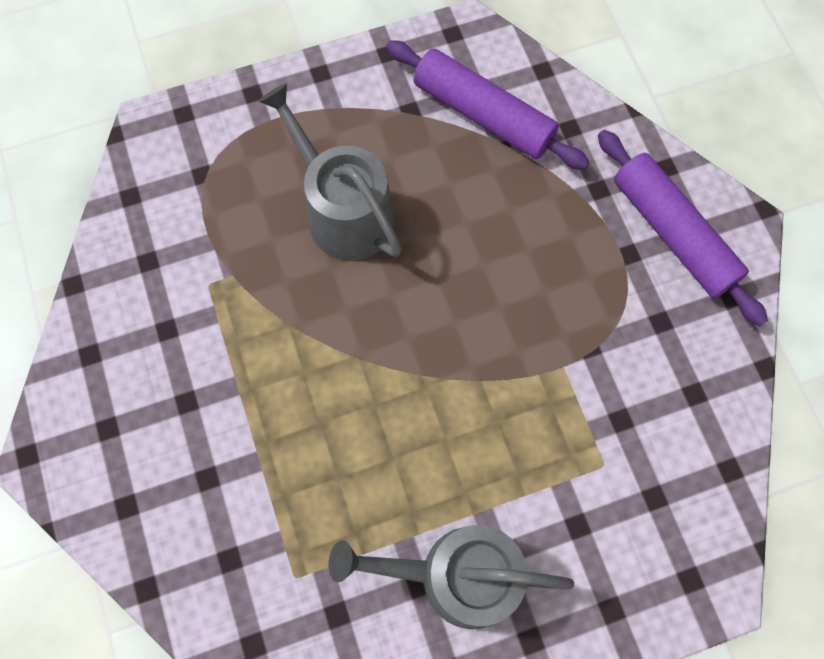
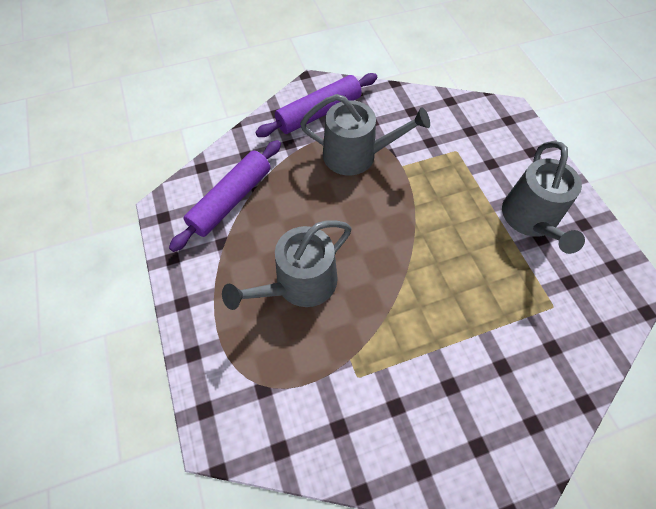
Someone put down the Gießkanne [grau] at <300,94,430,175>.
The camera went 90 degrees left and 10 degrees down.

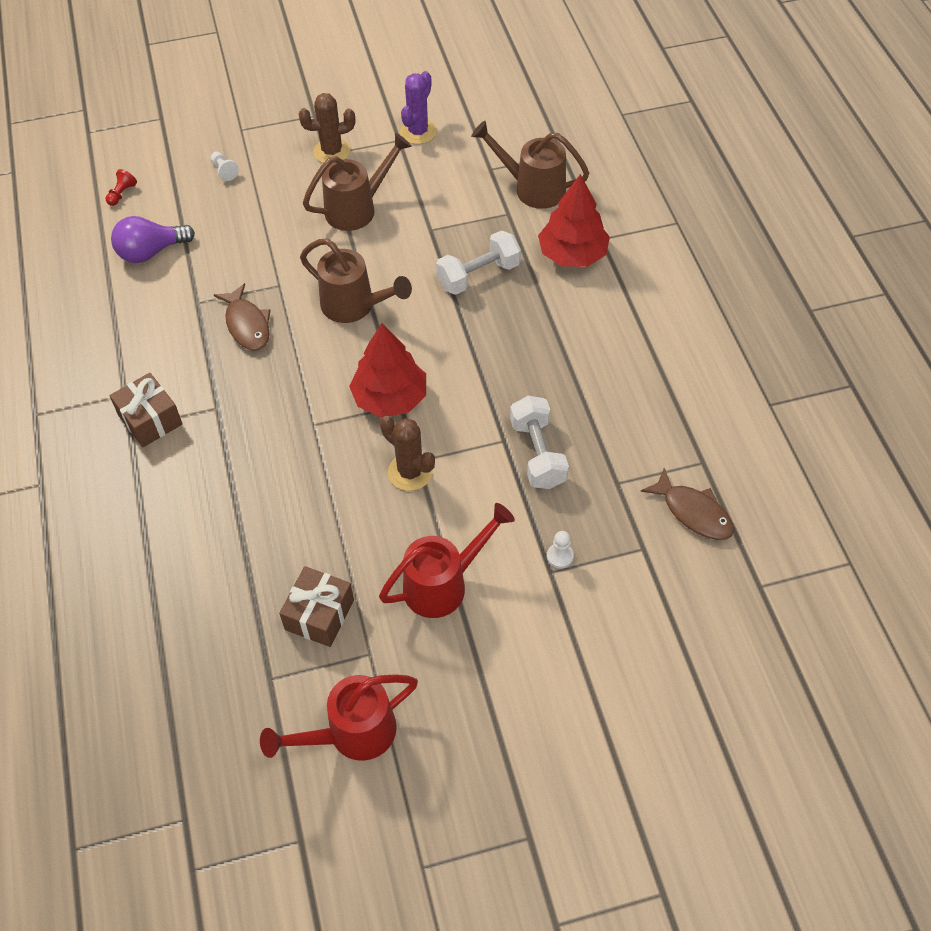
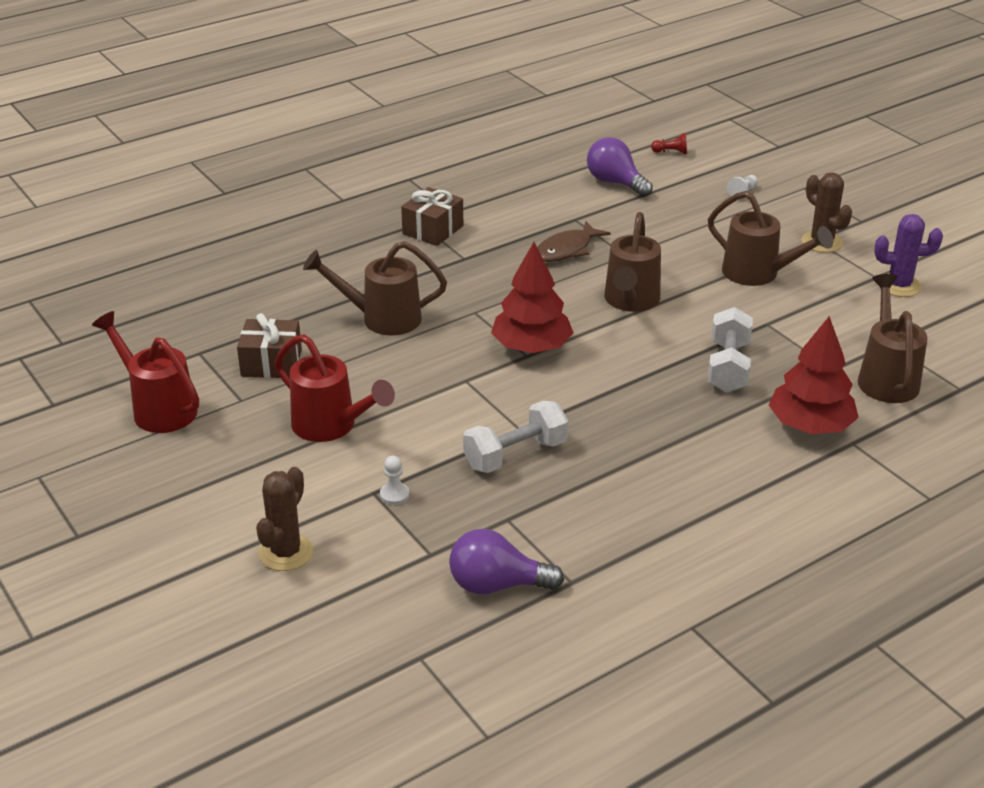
Someone carried the Kaktus [braun] from <380,416,435,491> to <256,467,314,571>.
Someone put down the Gießkanne [braun] at <303,241,447,335>.
Someone swapped the Fisch [braun] at <641,468,734,540> for the Glühbirne [lila] at <449,529,564,594>.
Someone rotated the Hantel [weiß] at <436,231,521,295> by 60 degrees clockwise.
The camera went 70 degrees right and 20 degrees down.

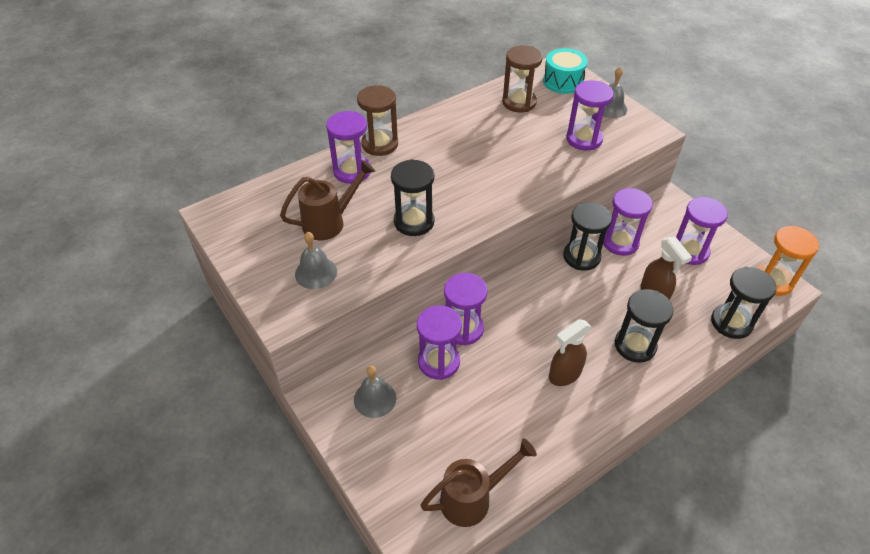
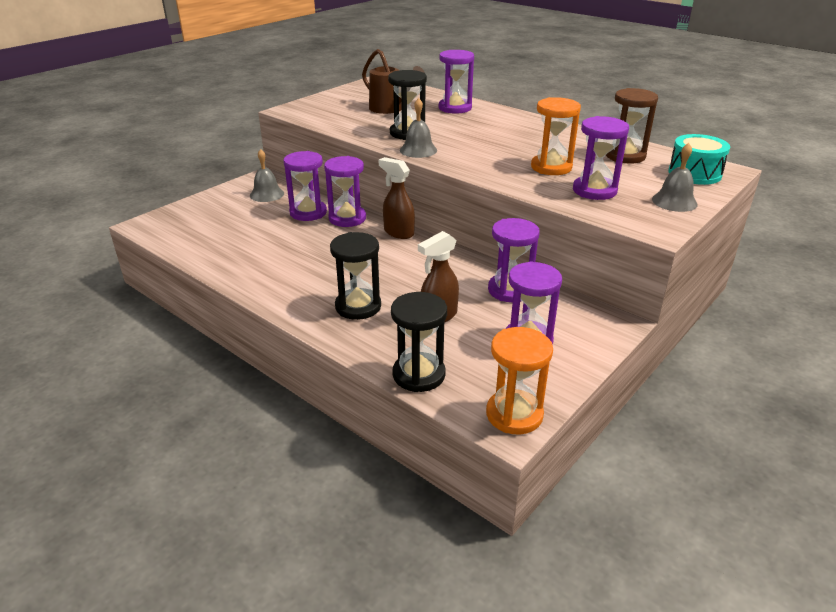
Someone carried the Sprühflasche [braun] from <549,319,592,386> to <379,157,415,239>.
Someone carried the Glocke [grau] from <295,232,337,289> to <400,98,437,158>.
Someone put down the Sanduhr [orange] at <531,97,581,175>.
Someone took away the Sanduhr [braun] at <357,85,398,156>.
Someone took away the Gießkanne [braun] at <420,438,537,527>.
Someone took away the Sanduhr [schwarz] at <563,202,612,271>.
The camera went 75 degrees right and 15 degrees down.

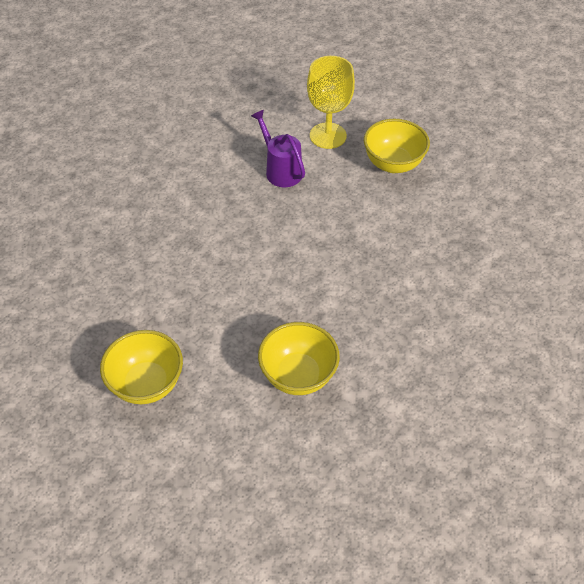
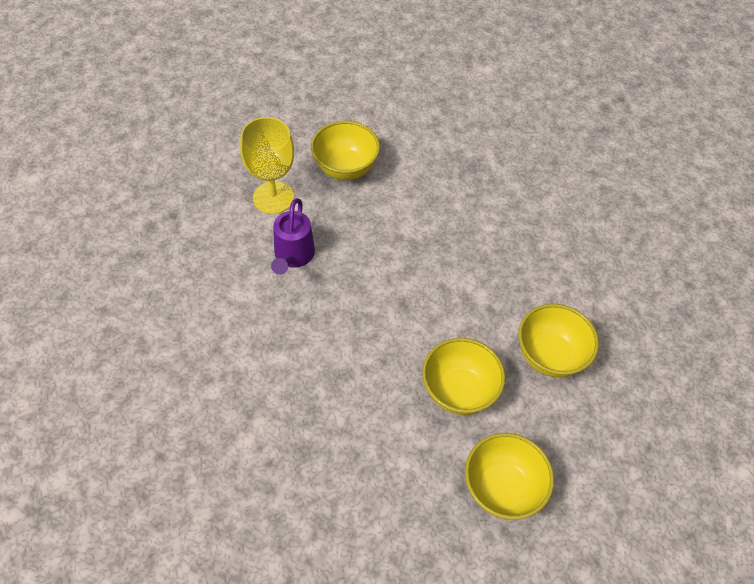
Someone rotated the Gießkanne [lila] at <251,110,305,187> by 75 degrees counterclockwise.
Someone put down the Schüssel [gelb] at <422,338,505,415>.
The camera went 65 degrees left and 5 degrees up.

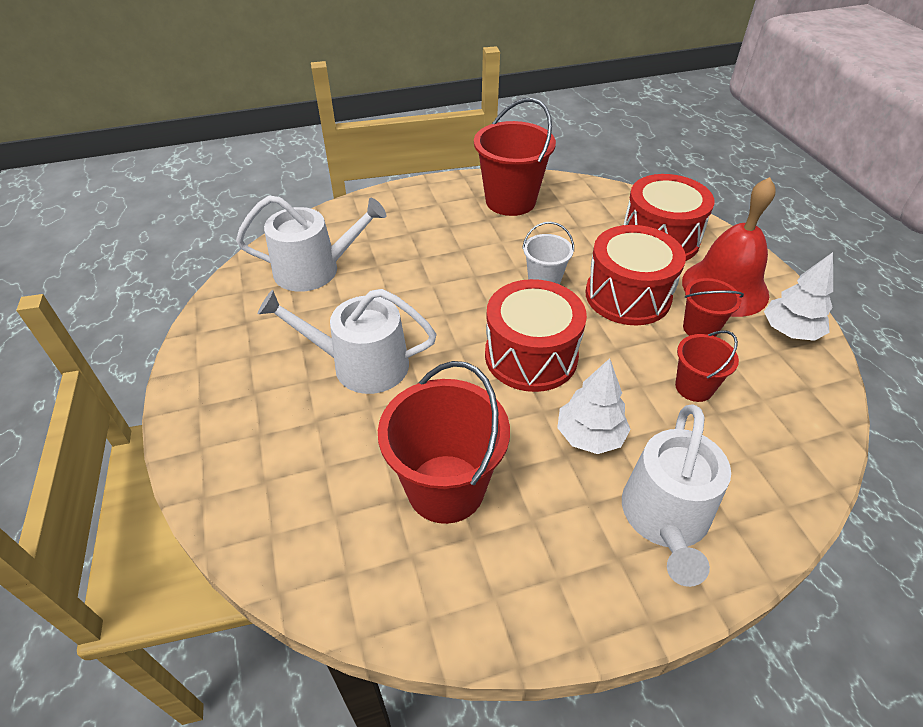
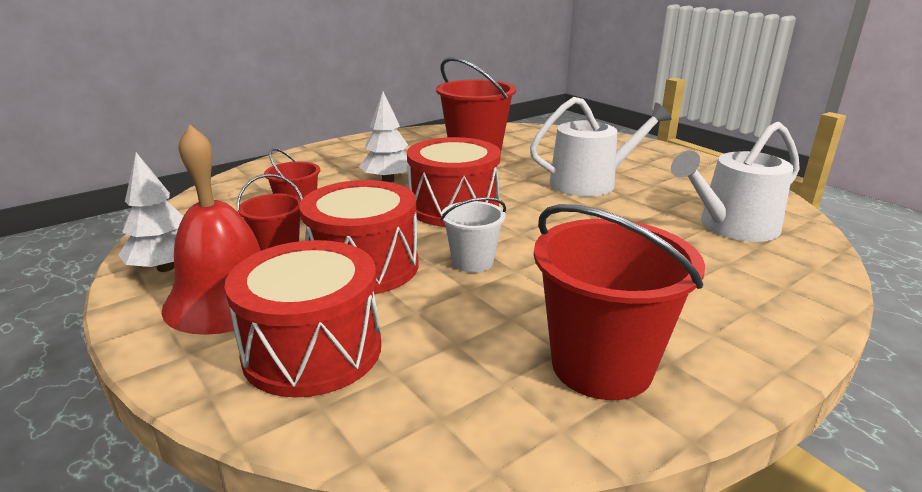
Someone took away the Gießkanne [weiß] at <622,404,731,587>.
The camera went 160 degrees right and 20 degrees down.

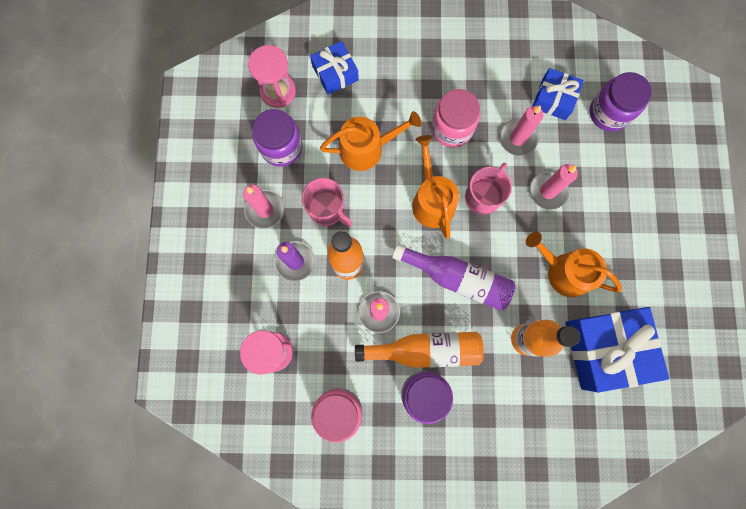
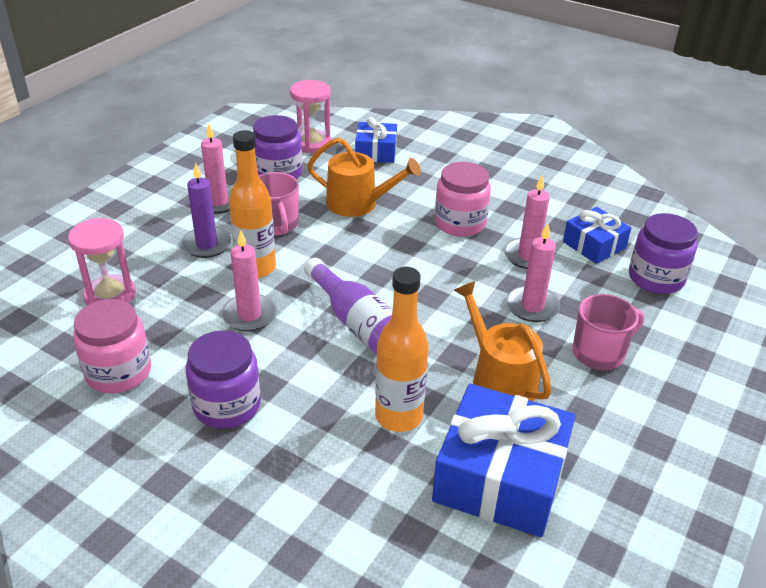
Someone carried the Tasse [rosa] from <465,163,512,215> to <572,294,644,370>.
Someone took away the Flasche [orange] at <355,332,484,368>.
Someone took away the Gießkanne [orange] at <412,135,459,239>.
The camera went 30 degrees right and 40 degrees down.

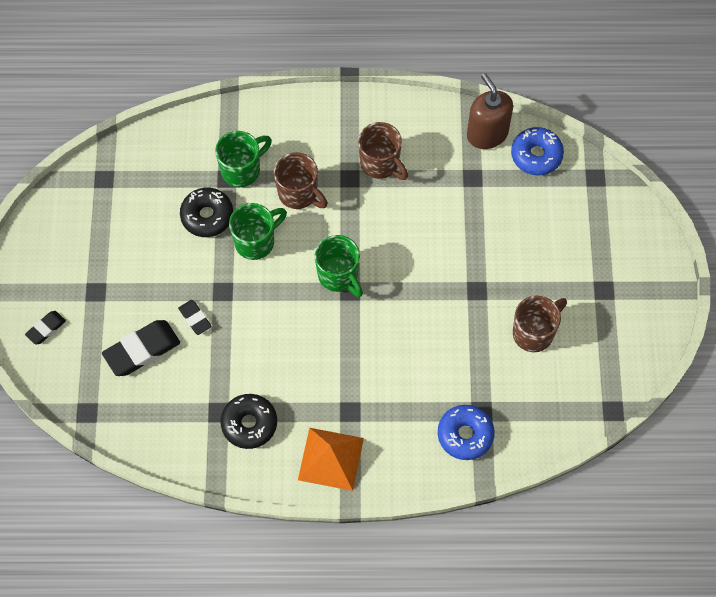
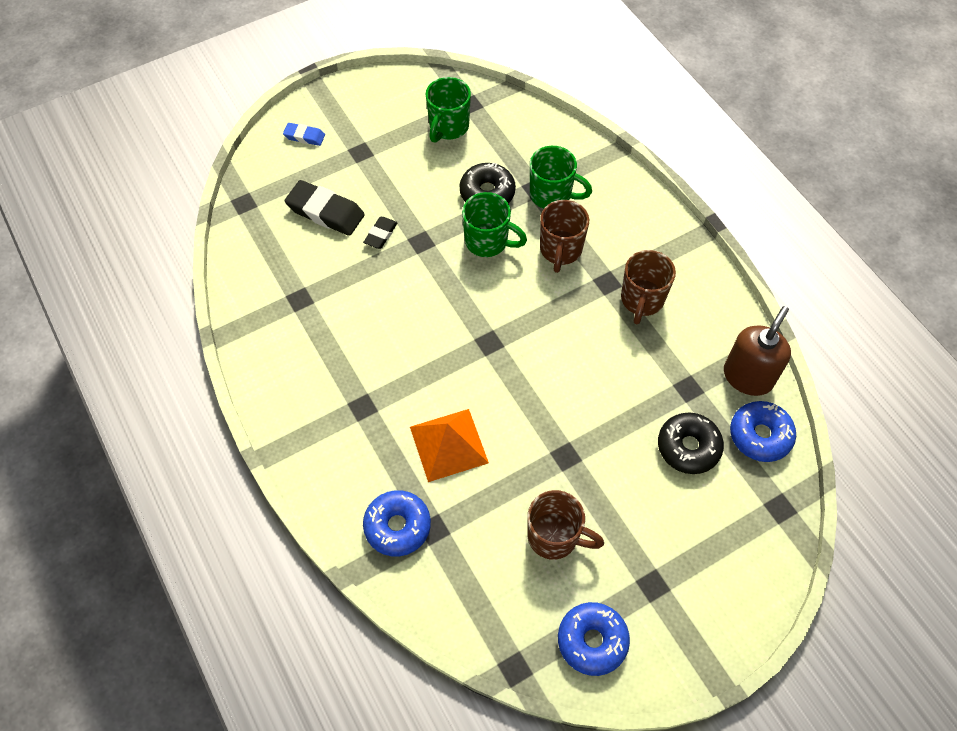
Someone repainted the Radiergummi [schwarz] at <25,311,66,345>, which became the Radiergummi [blau] at <283,123,325,146>.
Someone carried the Pyramide [orange] from <298,428,364,491> to <410,409,489,482>.
Someone carried the Tasse [grün] from <315,235,363,297> to <425,77,471,143>.
Someone put down the Donut [blau] at <558,602,630,676>.
Someone carried the Donut [schwarz] from <221,394,277,449> to <658,413,724,474>.
The camera went 60 degrees right and 5 degrees down.

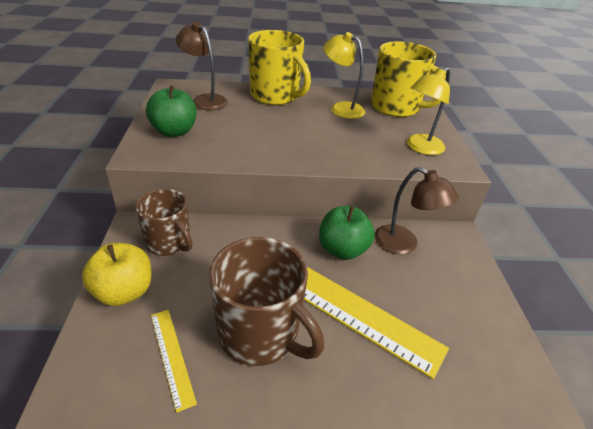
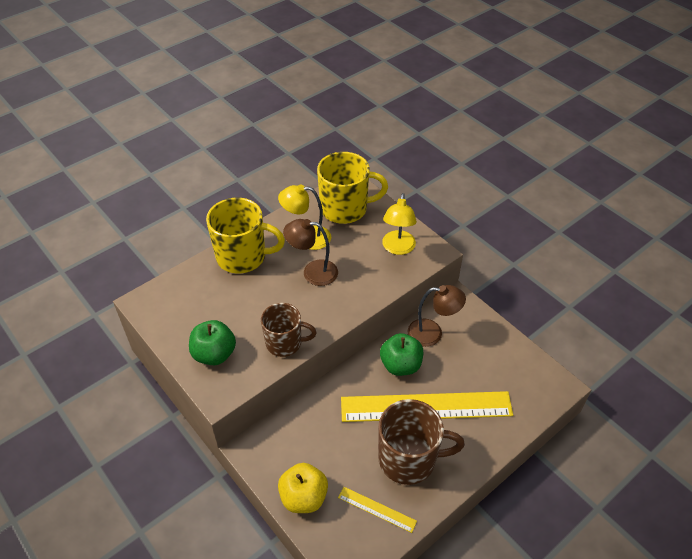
Someone carried the Tasse [braun] from <135,189,192,256> to <261,303,317,357>.
Someone carried the Lampe [braun] from <176,21,228,110> to <283,219,338,286>.
The camera went 35 degrees left and 10 degrees up.

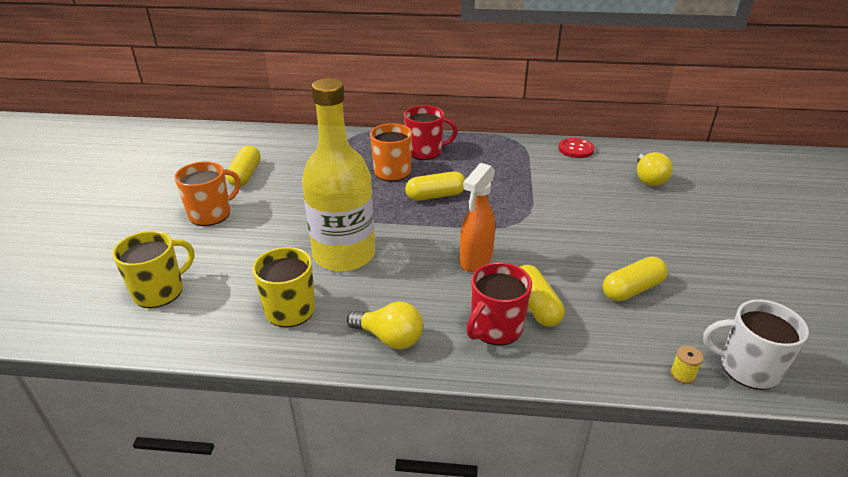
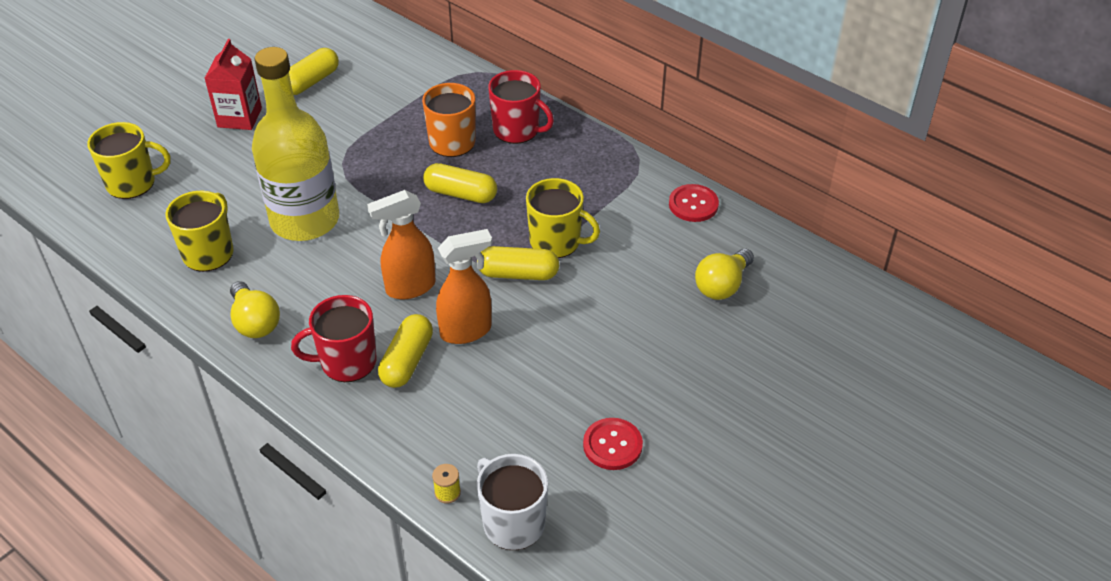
Someone swapped the Tasse [orange] at <174,161,241,226> for the Getränkekarton [rot] at <205,39,262,130>.
Someone put down the Sprühflasche [orange] at <436,229,492,344>.
Someone carried the Kapsel [gelb] from <603,256,668,302> to <479,246,559,280>.
Someone put down the Tasse [gelb] at <526,178,600,258>.
Someone put down the Knopf [rot] at <583,418,643,470>.
The camera went 35 degrees right and 10 degrees up.

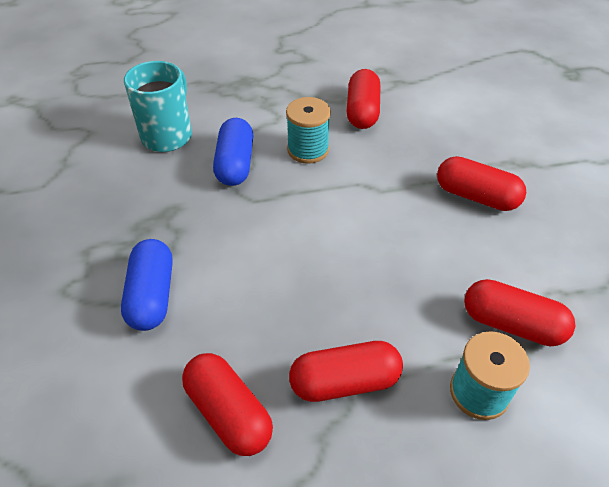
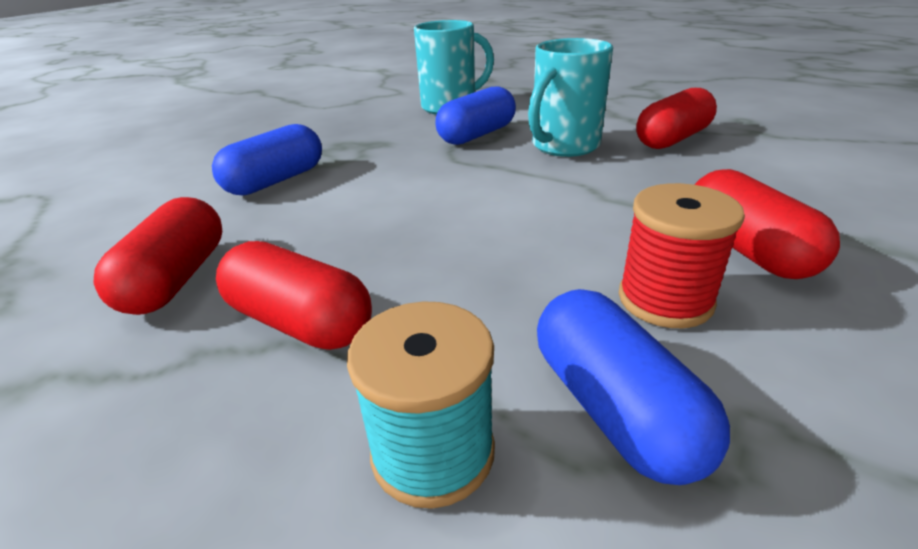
Someone swapped the Garnrolle [türkis] at <286,97,331,164> for the Tasse [türkis] at <528,38,613,157>.
Someone repainted the Kapsel [rot] at <464,279,575,346>, which became the Kapsel [blau] at <537,289,730,485>.
Someone put down the Garnrolle [rot] at <619,183,745,328>.
The camera went 45 degrees right and 15 degrees down.

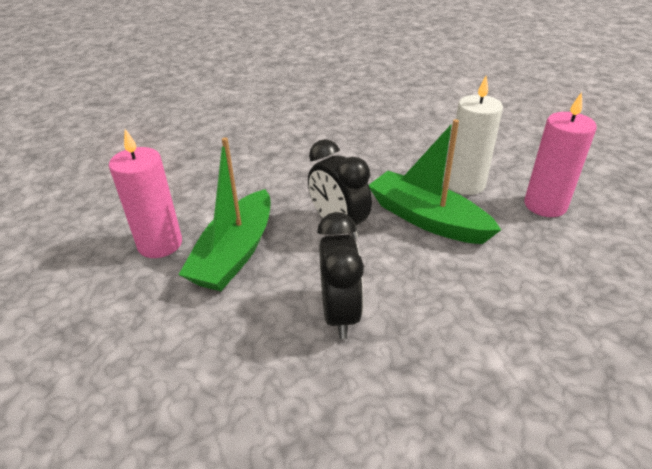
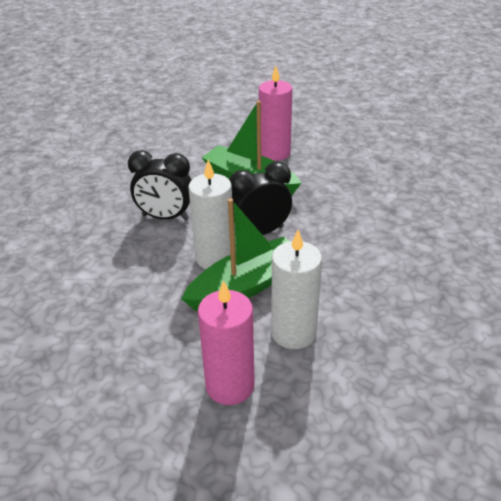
Someone put down the Kerze [weiß] at <188,160,232,269>.
The camera went 105 degrees right and 0 degrees up.

